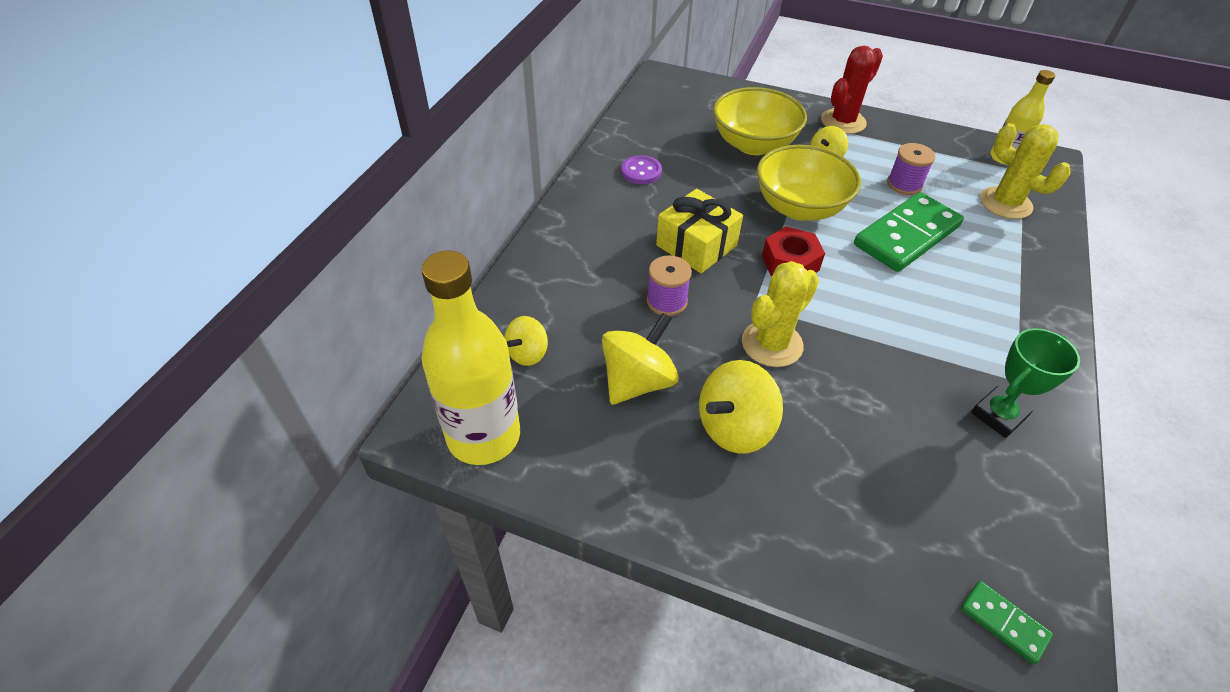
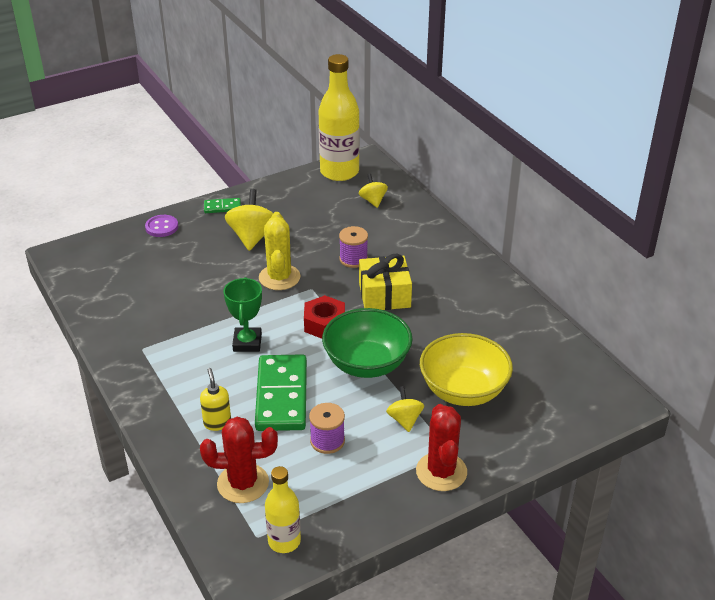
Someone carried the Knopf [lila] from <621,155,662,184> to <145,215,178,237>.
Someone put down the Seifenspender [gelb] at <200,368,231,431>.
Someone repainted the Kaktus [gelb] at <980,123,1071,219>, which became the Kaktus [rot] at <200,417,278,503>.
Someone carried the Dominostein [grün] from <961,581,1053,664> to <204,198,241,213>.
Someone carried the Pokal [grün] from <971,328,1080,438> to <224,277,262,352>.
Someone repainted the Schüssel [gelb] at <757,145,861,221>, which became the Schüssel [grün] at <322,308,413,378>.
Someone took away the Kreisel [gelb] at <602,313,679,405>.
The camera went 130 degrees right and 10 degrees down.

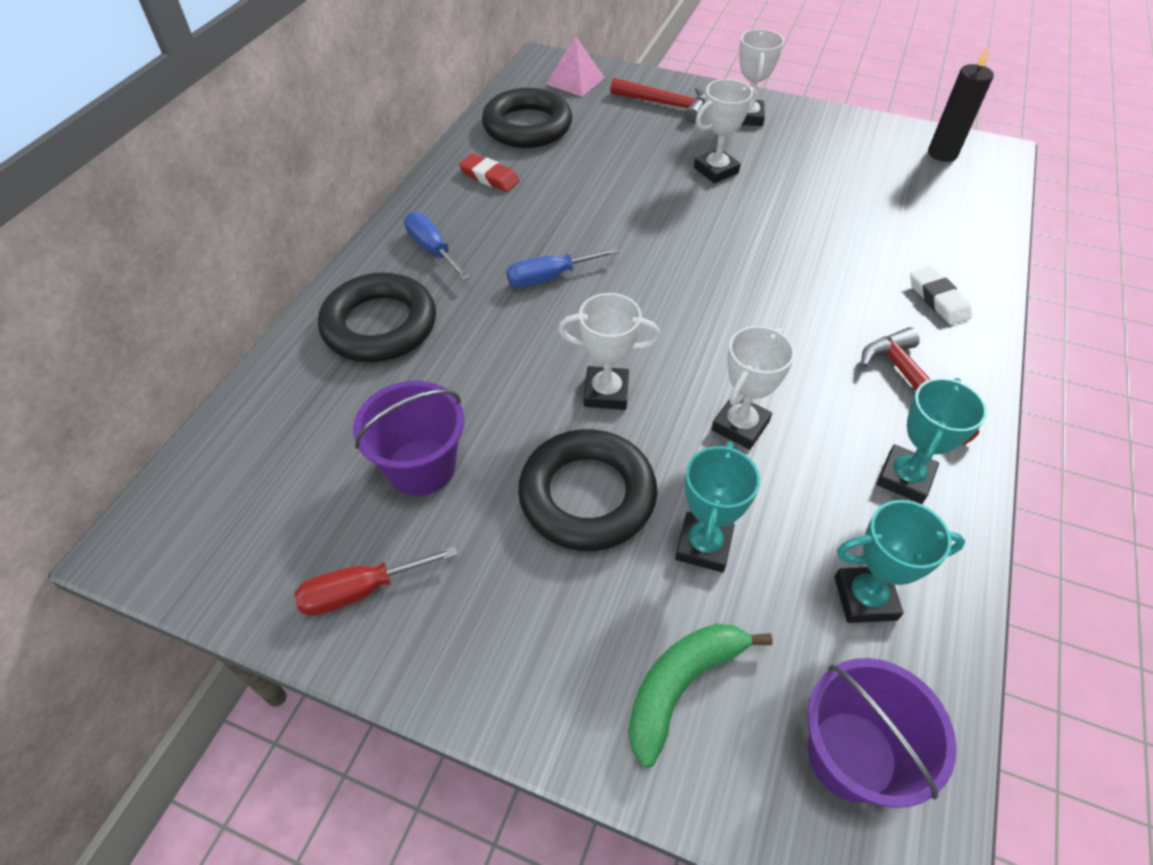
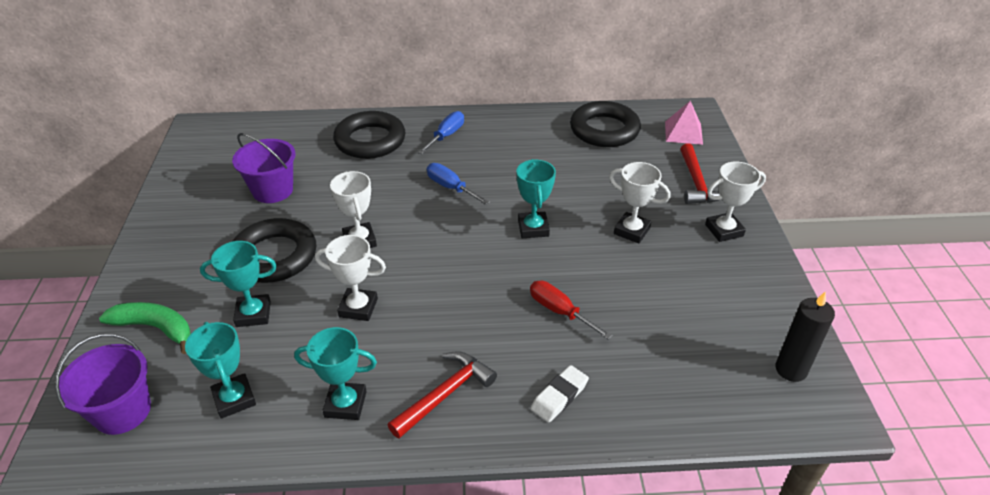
Someone put down the Pokal [türkis] at <517,159,556,238>.
Someone carried the Schraubenzieher [rot] from <294,546,457,616> to <530,280,612,339>.
Someone took away the Radiergummi [rot] at <459,154,520,192>.
The camera went 65 degrees right and 10 degrees down.

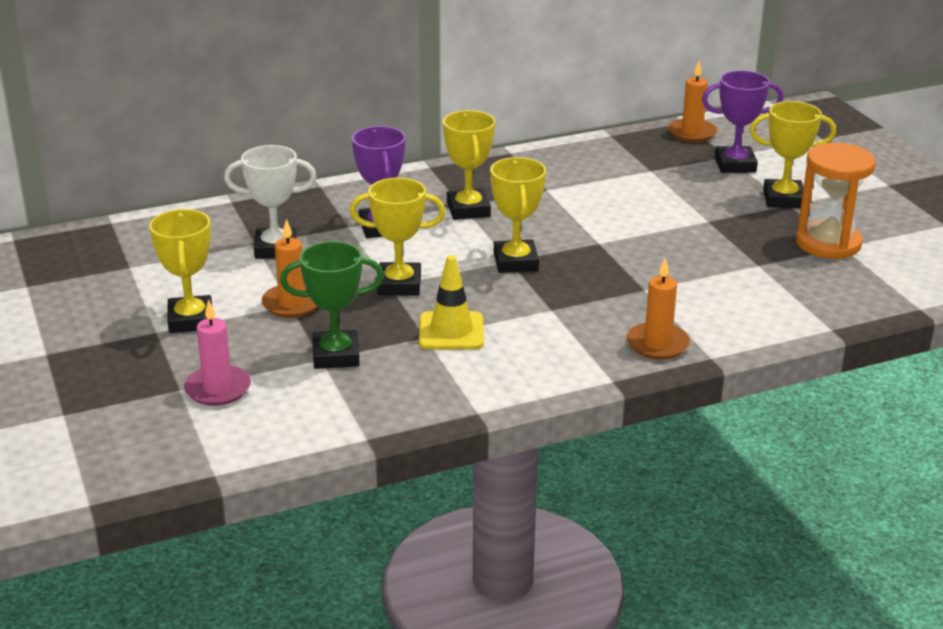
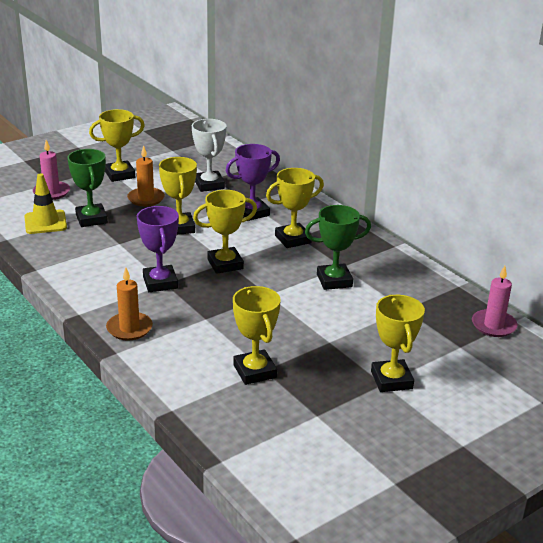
Someone carried the Leitkegel [gelb] from <419,255,484,349> to <24,173,67,234>.
Someone carried the Pokal [lila] from <702,70,784,173> to <137,206,179,292>.
Someone put down the Pokal [gelb] at <233,286,281,385>.
Someone put down the Pokal [grün] at <305,205,371,290>.
Someone repainted the Kerze [orange] at <668,61,717,142>, which became the Kerze [rosa] at <472,266,518,337>.
Someone took away the Sanduhr [orange] at <796,143,876,259>.
The camera went 75 degrees right and 0 degrees up.

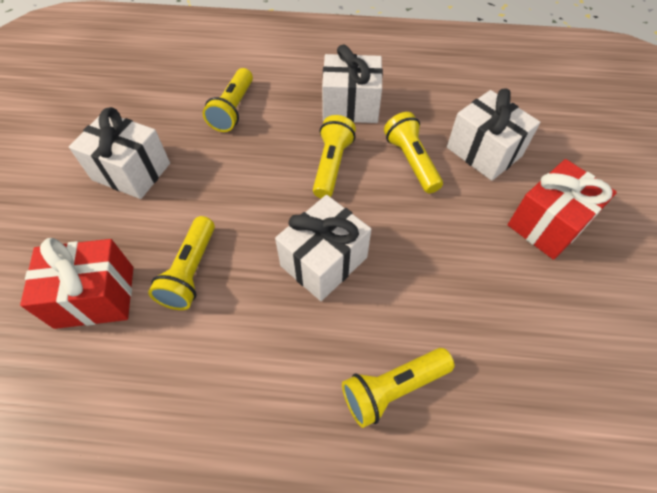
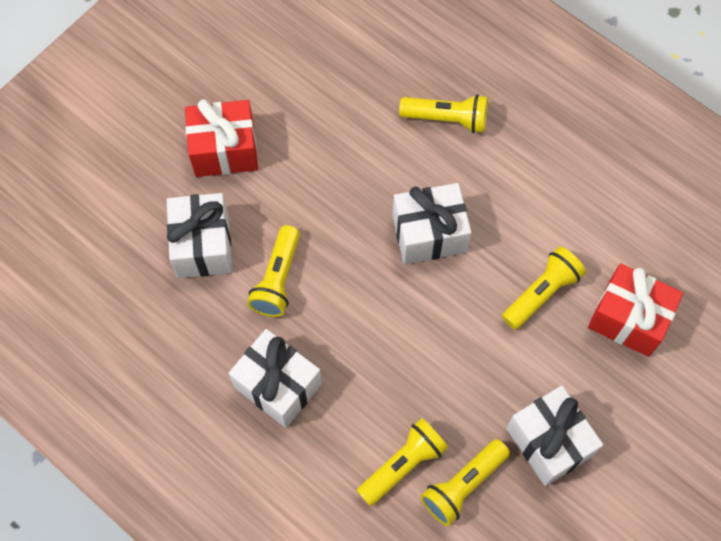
Someone carried the Taschenlampe [gelb] from <313,115,356,198> to <421,439,510,526>.
The camera went 145 degrees left and 10 degrees up.

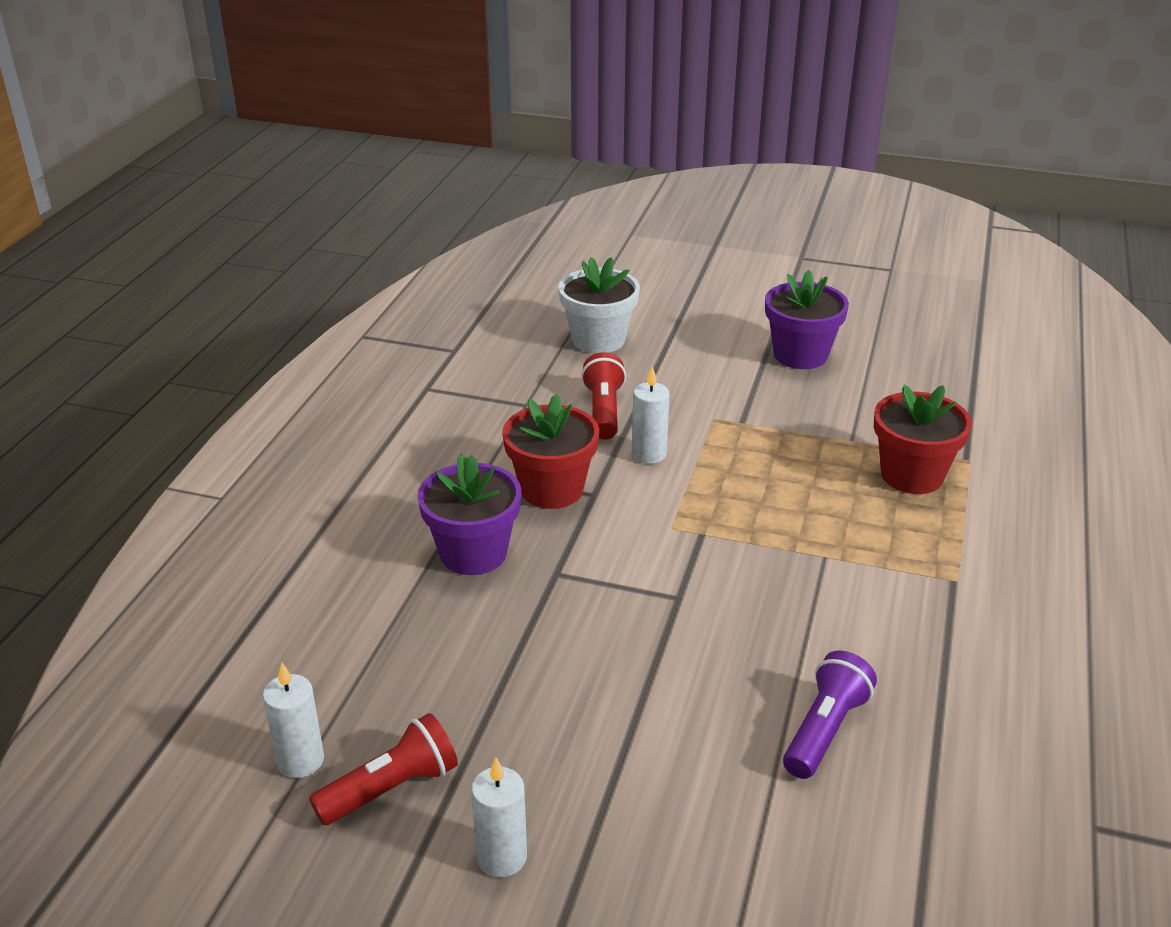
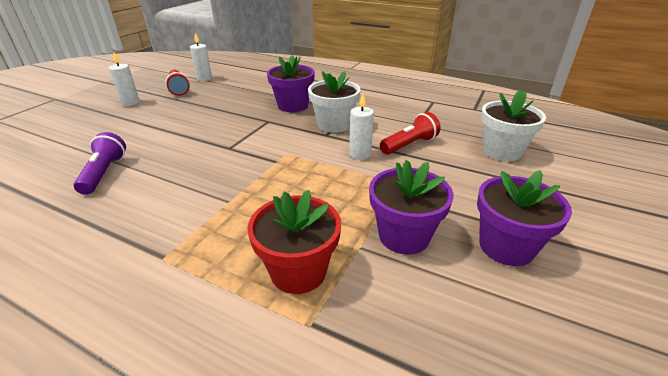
Someone rotated the Taschenlampe [lila] at <783,650,877,779> by 135 degrees counterclockwise.
Someone repainted the Blumentopf [rot] at <502,394,599,509>, which became the Blumentopf [weiß] at <308,71,361,133>.
Someone put down the Blumentopf [lila] at <369,160,454,254>.
Someone rotated the Taschenlampe [rot] at <581,352,626,440> by 45 degrees counterclockwise.
The camera went 100 degrees right and 0 degrees up.

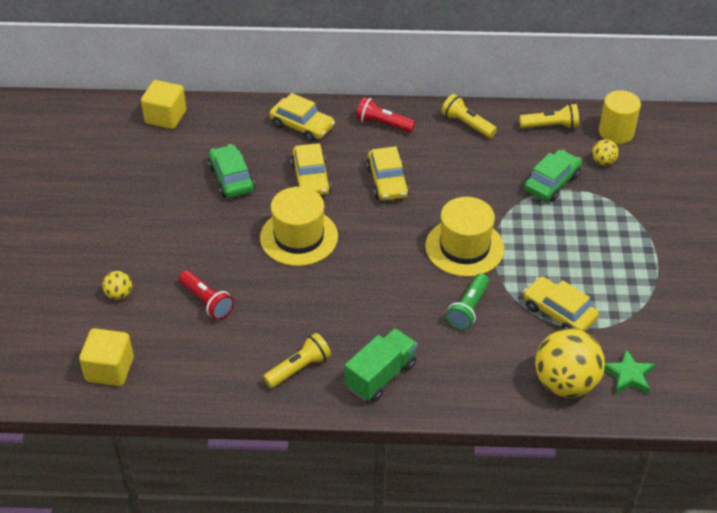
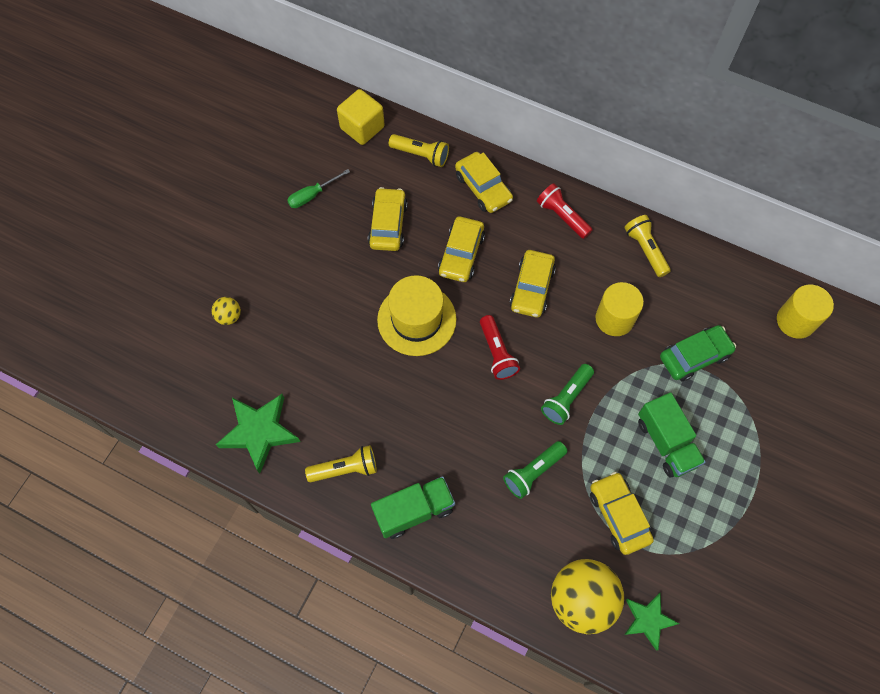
Someone put down the Stern [grün] at <216,394,300,474>.
Someone put down the Schraubenzieher [grün] at <287,169,350,208>.
Someone repainted the Auto [grün] at <208,144,255,198>, which became the Auto [gelb] at <368,187,408,251>.
Someone carried the Taschenlampe [gelb] from <519,104,579,129> to <389,134,449,167>.
Someone carried the Taschenlampe [rot] from <179,270,234,320> to <480,315,520,380>.
Someone swapped the Hut [gelb] at <425,197,504,277> for the Taschenlampe [grün] at <541,364,594,425>.
Someone put down the Vollzylinder [gelb] at <595,282,644,336>.
Someone put down the Lastwagen [grün] at <638,392,706,477>.
Someone took away the Kubus [gelb] at <79,328,134,386>.
Someone took away the Ball [gelb] at <592,139,619,166>.
The camera went 25 degrees right and 20 degrees up.

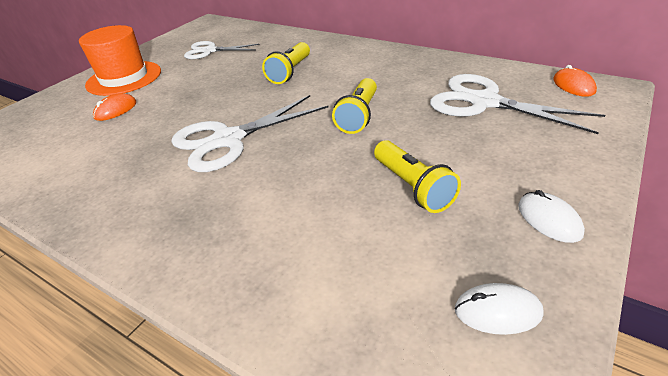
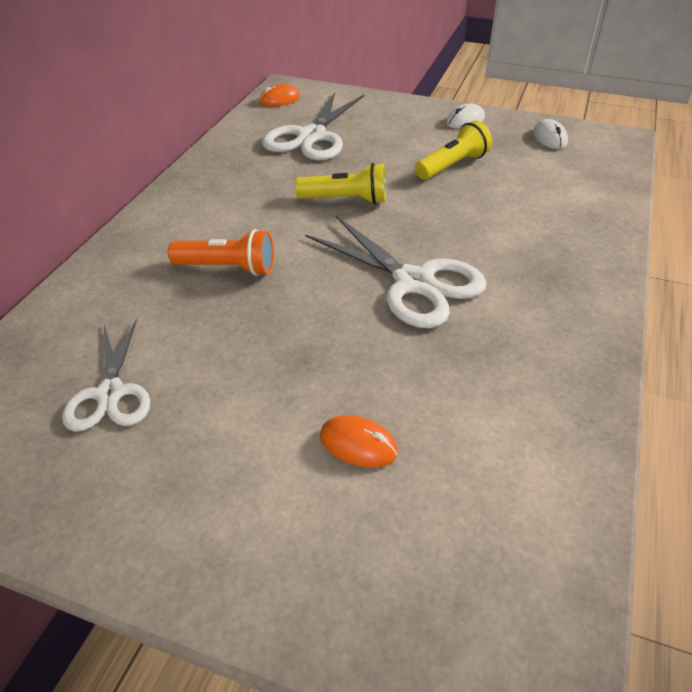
Someone repainted the Taschenlampe [gelb] at <262,42,310,84>, which became the Taschenlampe [orange] at <168,229,274,276>.
Someone took away the Hut [orange] at <79,25,161,96>.
The camera went 105 degrees left and 5 degrees up.

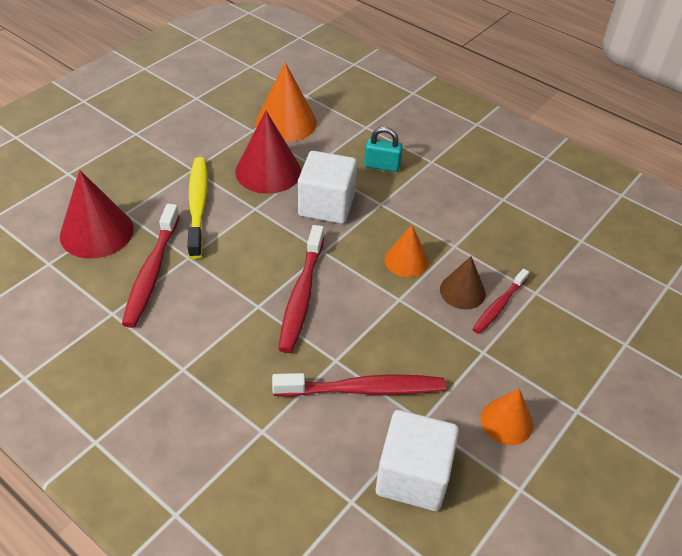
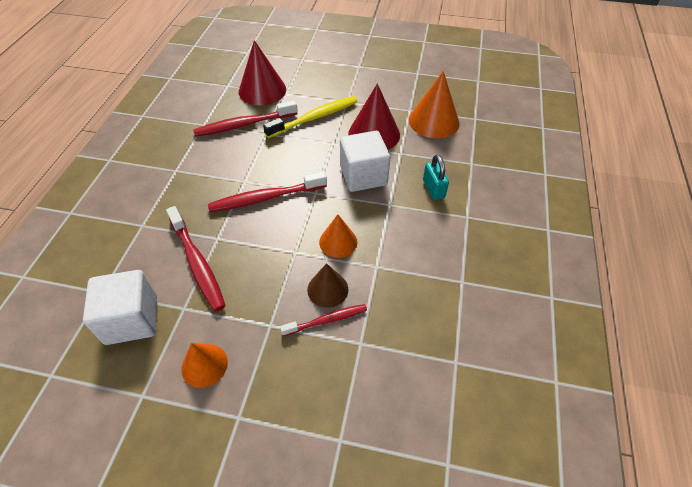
Someone rotated the Zahnbürste [rot] at <473,269,529,334> by 150 degrees clockwise.
The camera went 65 degrees right and 5 degrees up.

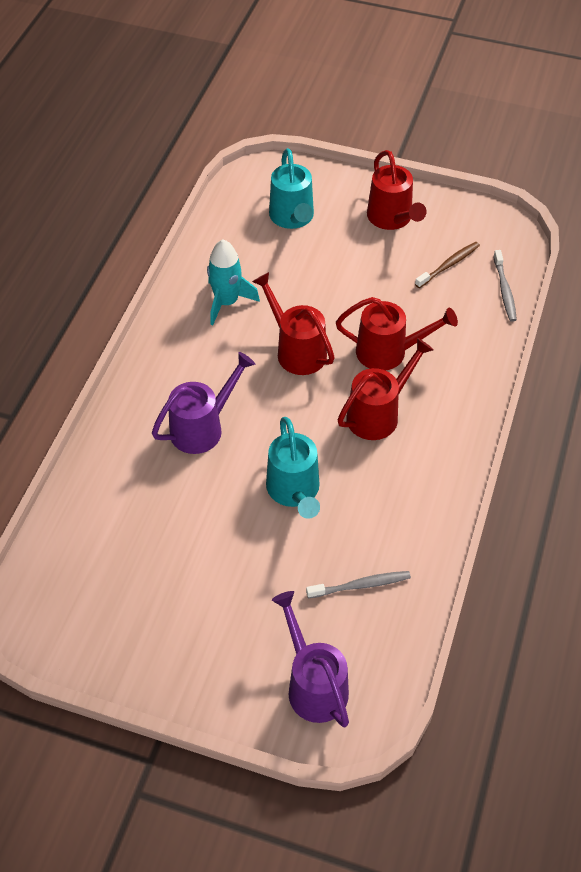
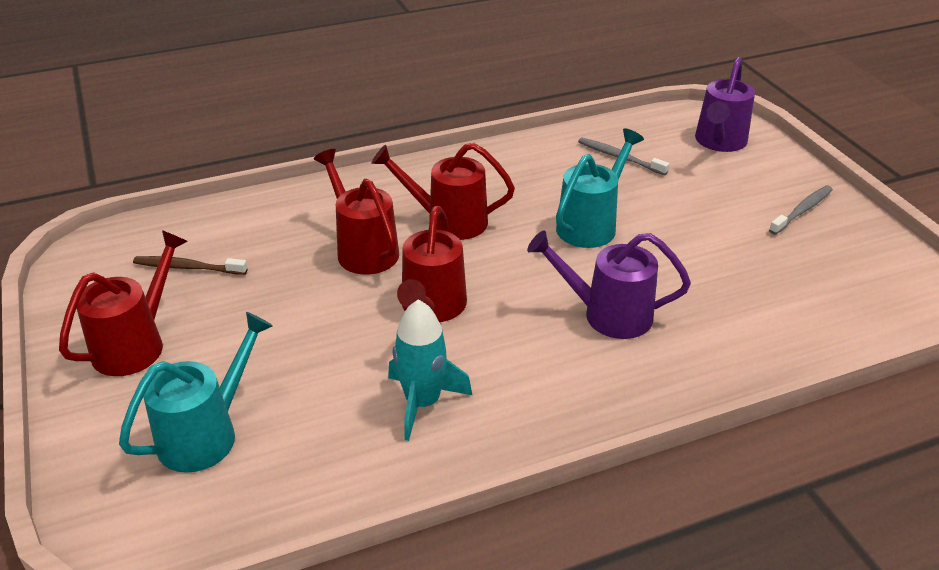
Someone carried the Zahnbürste [grau] from <493,250,517,322> to <769,186,833,235>.
The camera went 130 degrees left and 15 degrees down.

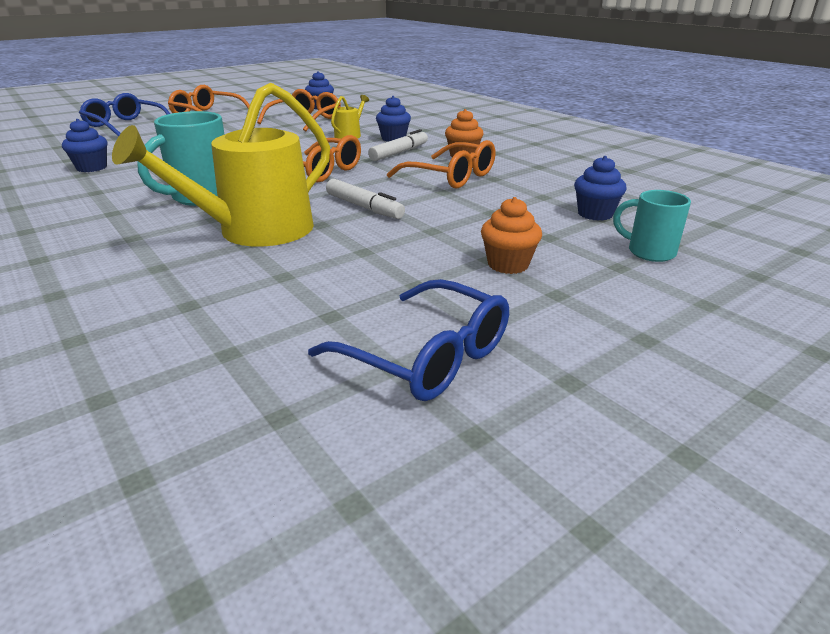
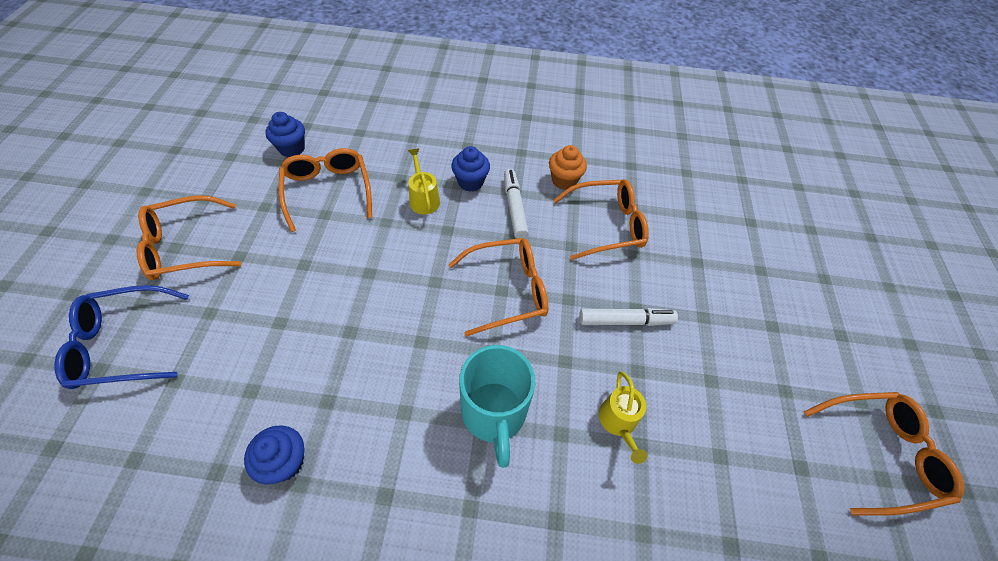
Someone scaled the Gießkanne [gelb] at <112,83,330,246> by 0.45.
Someone repainted the Brille [blau] at <308,279,509,401>, which became the Brille [orange] at <804,392,965,516>.
Someone took away the Muffin [orange] at <481,197,542,274>.
Someone took away the Muffin [blau] at <574,156,627,221>.
Someone took away the Tasse [türkis] at <613,190,691,262>.
The camera went 50 degrees left and 25 degrees up.

